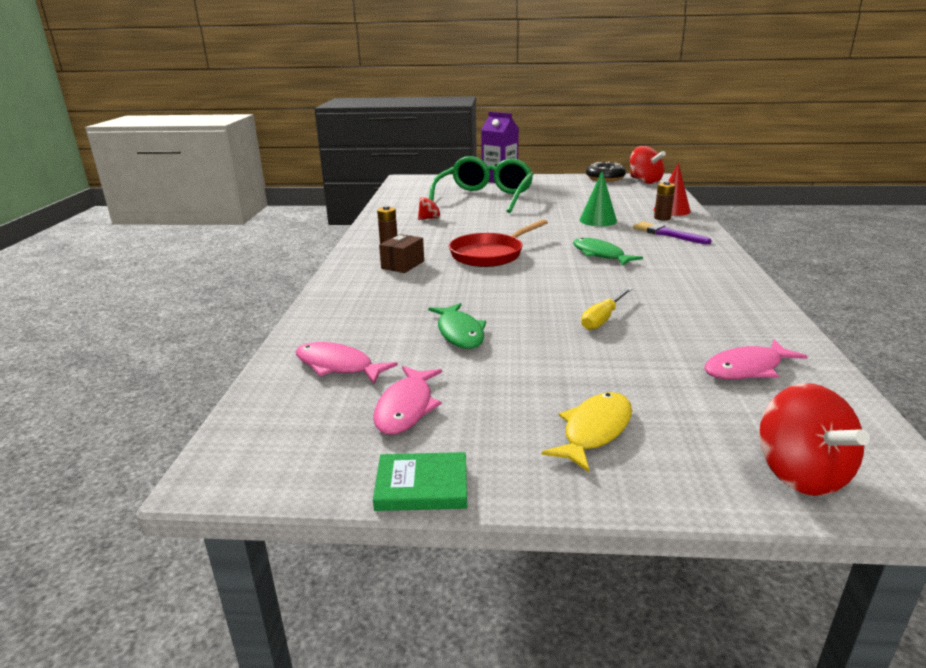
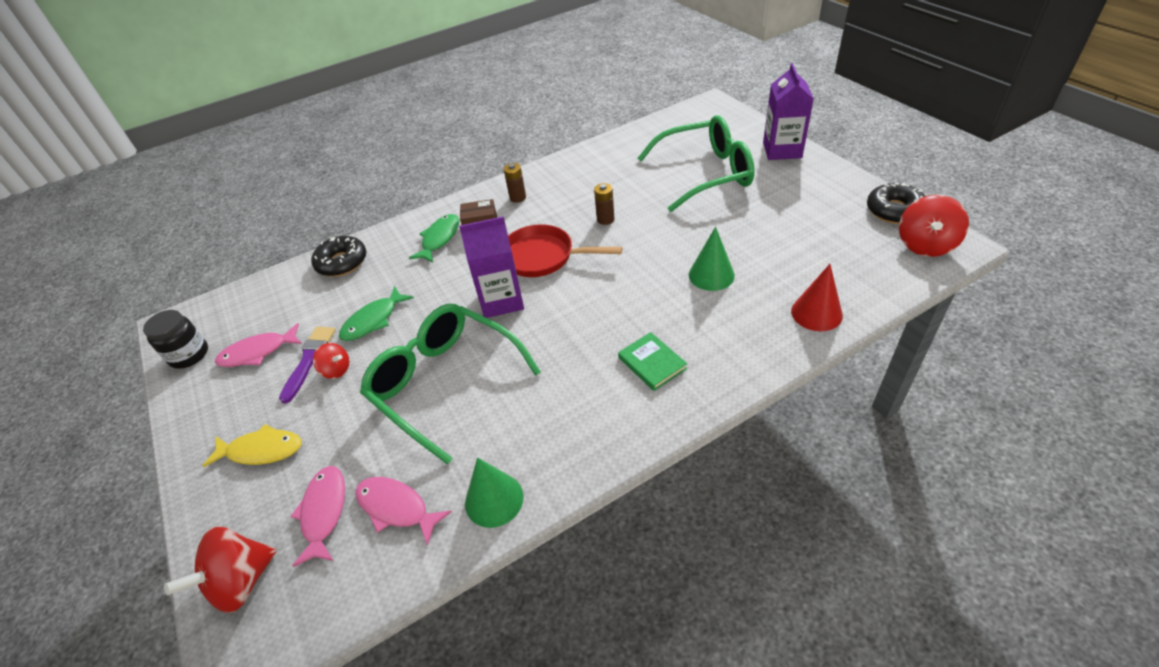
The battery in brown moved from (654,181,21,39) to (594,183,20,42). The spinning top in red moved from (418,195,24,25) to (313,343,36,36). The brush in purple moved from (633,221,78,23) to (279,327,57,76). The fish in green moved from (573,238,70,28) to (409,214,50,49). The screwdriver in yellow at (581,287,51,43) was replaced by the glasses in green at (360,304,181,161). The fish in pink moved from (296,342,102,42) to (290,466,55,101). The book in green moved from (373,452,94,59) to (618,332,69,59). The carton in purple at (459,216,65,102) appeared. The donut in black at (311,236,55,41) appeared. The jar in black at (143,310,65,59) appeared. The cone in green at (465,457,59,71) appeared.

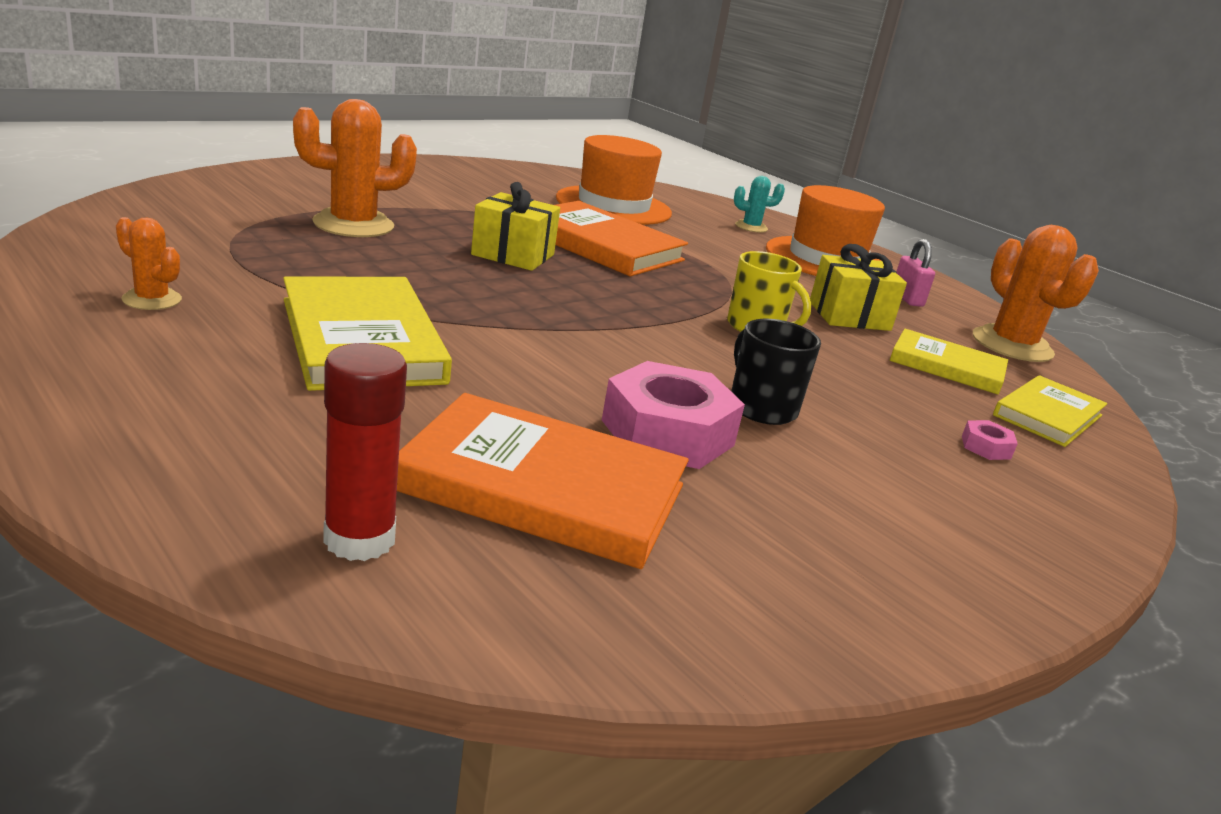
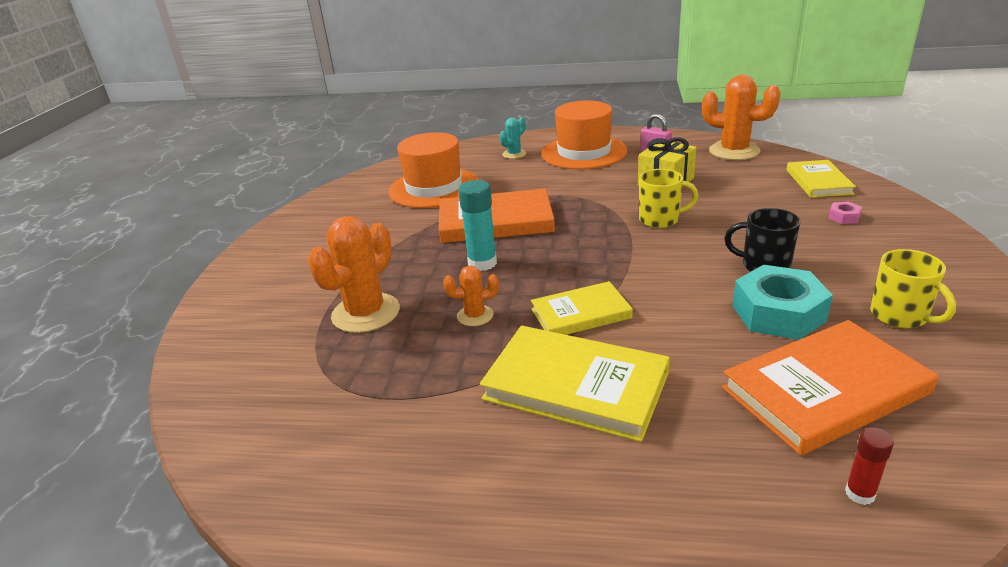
The gift in yellow at (471,182,89,89) was replaced by the glue stick in turquoise at (458,180,39,91). The cactus in orange moved from (116,217,66,93) to (443,266,56,60). The book in yellow moved from (890,329,118,65) to (531,281,102,54). The glue stick in red at (323,343,84,218) changed to 0.57 times the size. The nut in pink at (602,361,143,108) became the nut in turquoise at (732,265,101,75). The mug in yellow at (870,249,86,79) appeared.

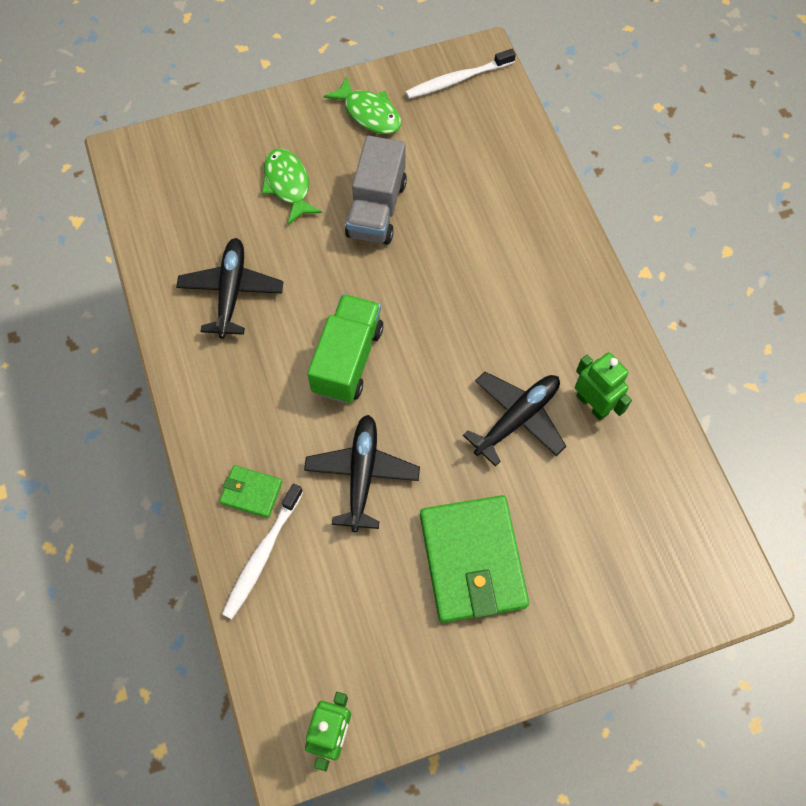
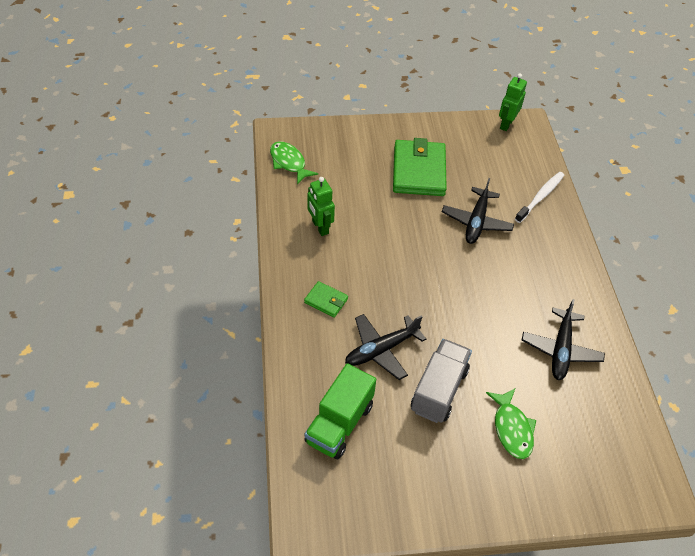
The toothbrush in white at (405,49,111,50) disappeared. The fish in green moved from (323,76,78,58) to (270,141,48,43). The truck in green moved from (307,294,76,109) to (304,363,72,96). The plane in black moved from (463,372,103,95) to (345,314,81,66). The wallet in green moved from (220,465,62,53) to (304,281,44,37).

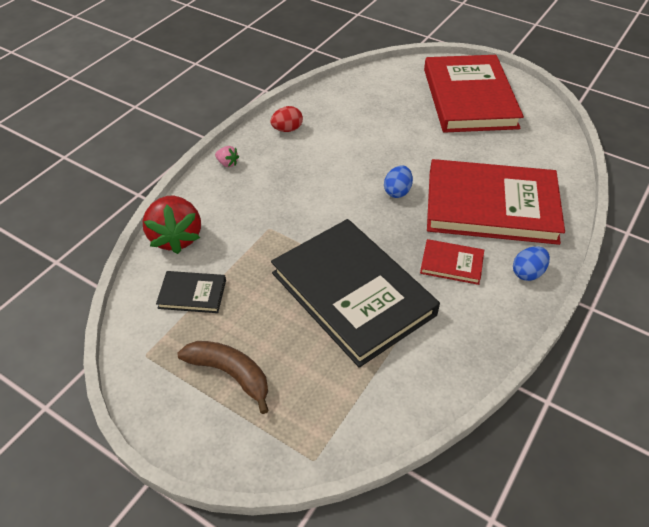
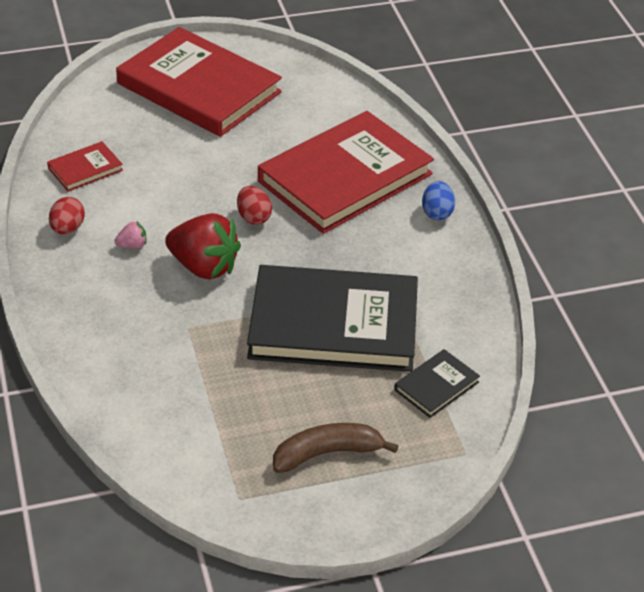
The strawberry in pink moved from (215,146,24,21) to (115,221,31,27). The egg in blue at (384,166,29,32) became the egg in red at (237,186,35,39). The strawberry in red moved from (143,196,58,58) to (165,213,76,67). The book in red moved from (420,239,64,46) to (47,141,76,51). The book in black moved from (156,271,70,42) to (394,349,86,69).

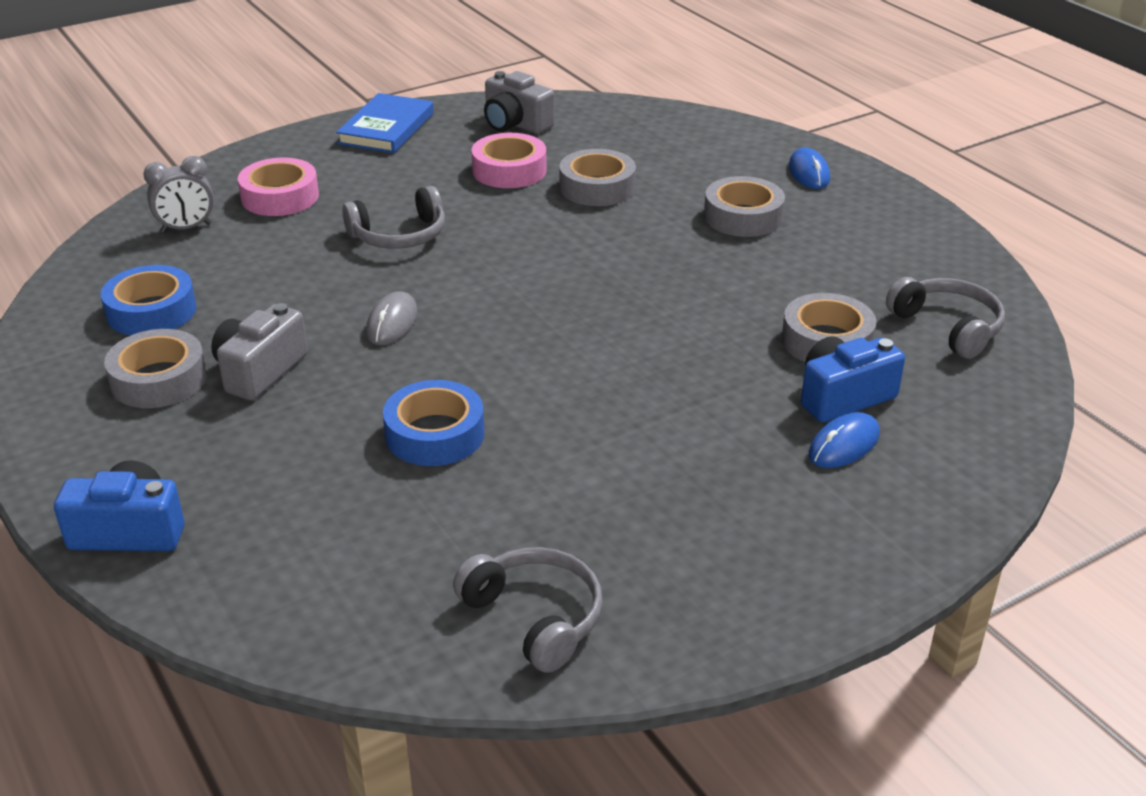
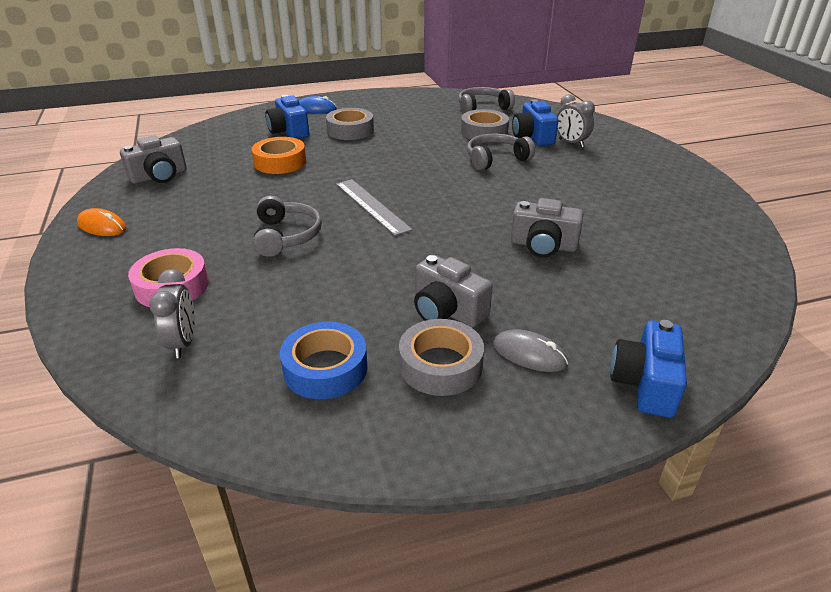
The book in blue at (336,93,98,60) was replaced by the mouse in orange at (77,208,50,28). The tape in pink at (471,133,76,55) disappeared. The tape in grey at (559,149,77,57) became the tape in orange at (251,137,55,37). The mouse in grey moved from (366,291,52,54) to (493,329,75,43). The tape in blue at (383,380,101,86) was replaced by the camera in grey at (511,198,72,60). The mouse in blue at (808,412,72,56) was replaced by the clock in grey at (557,94,38,53). The headphones in grey moved from (453,547,150,126) to (467,134,68,37). The camera in blue at (265,95,44,44) appeared. The ruler in grey at (336,179,77,57) appeared.

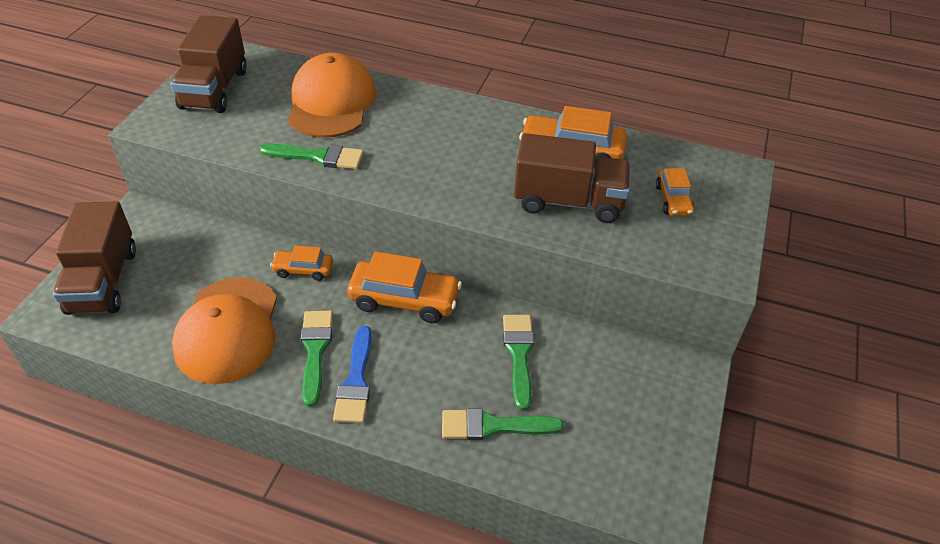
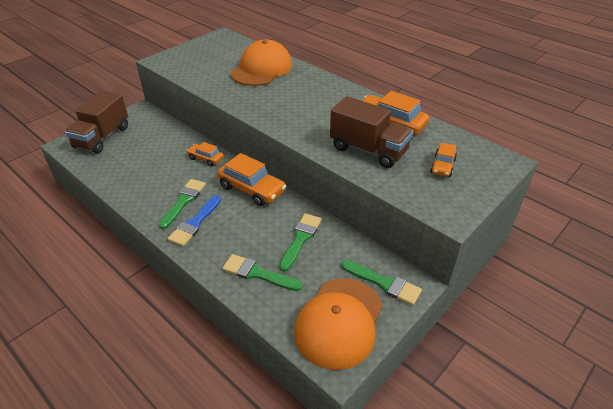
The truck in brown at (171,15,76,98) disappeared. The brush in green moved from (259,143,105,26) to (341,260,81,45). The cap in orange moved from (172,277,105,107) to (294,278,89,92).

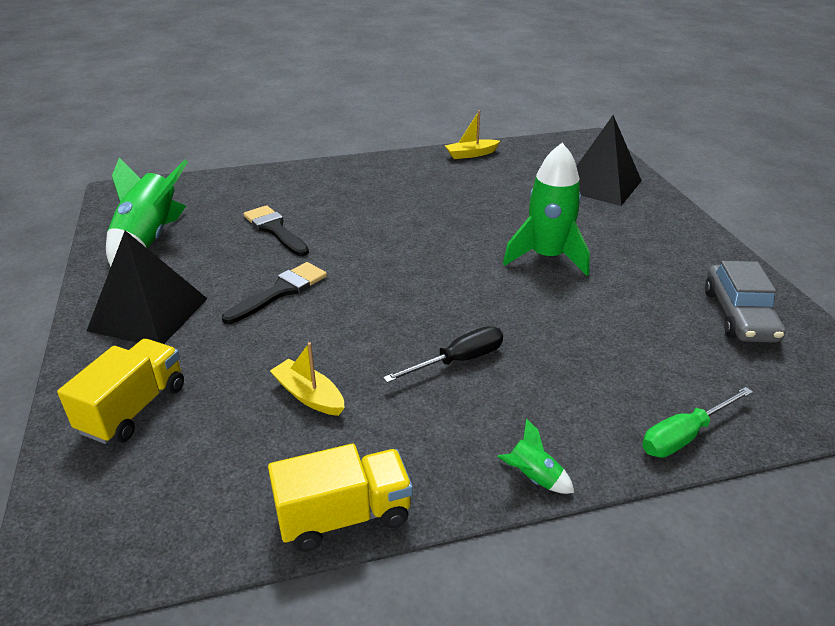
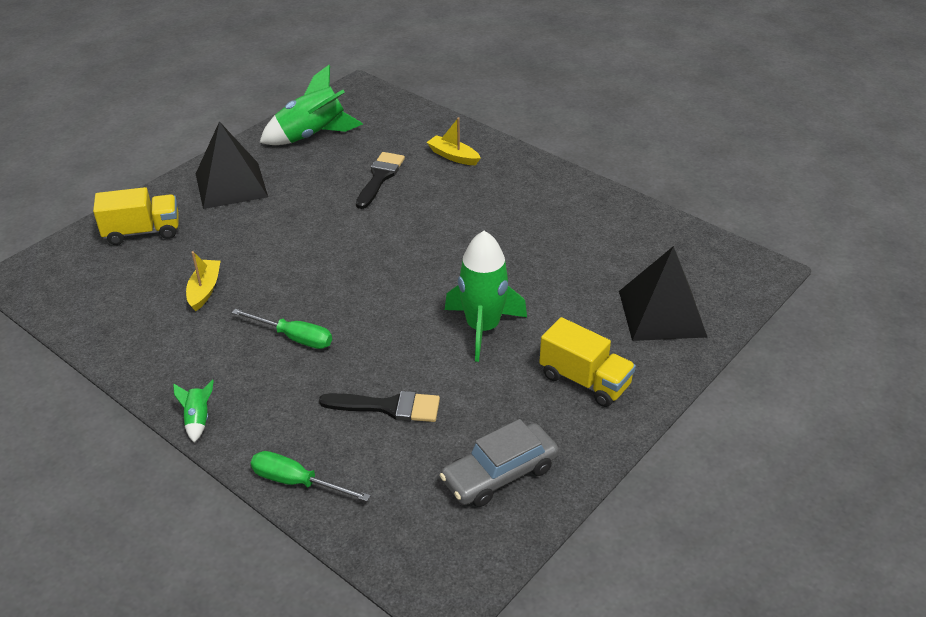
The boat in yellow moved from (445,111,55,48) to (427,117,54,48). The brush in black moved from (222,262,105,62) to (319,391,121,31). The screwdriver in black at (383,326,120,57) became the screwdriver in green at (232,309,100,40). The truck in yellow moved from (268,444,145,108) to (539,317,97,90).

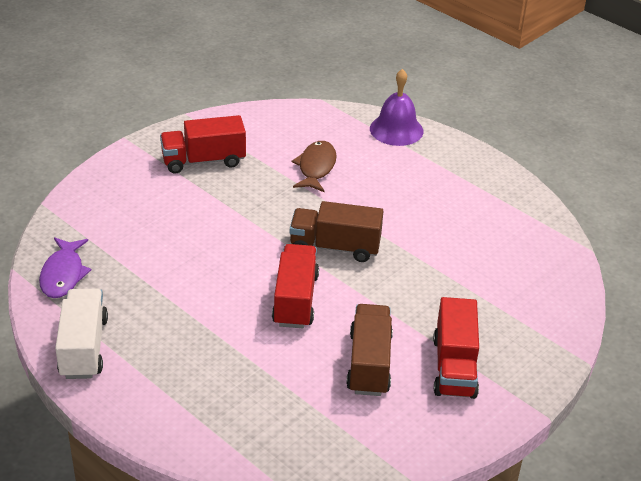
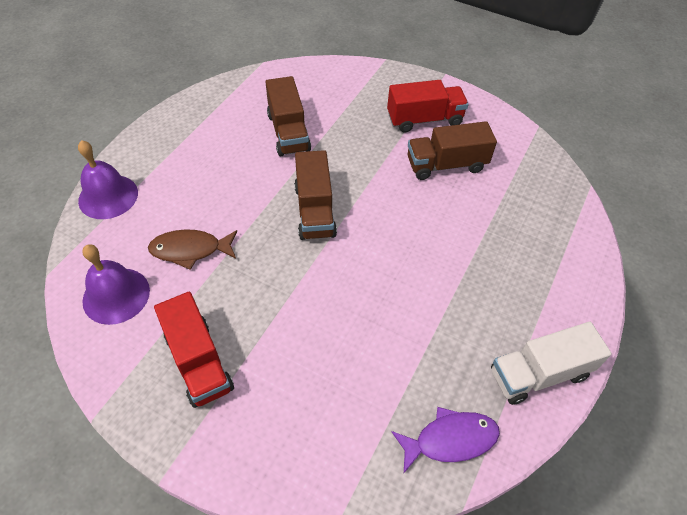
The truck in red at (272,244,47,84) disappeared. The truck in brown at (266,76,45,80) appeared. The bell in purple at (82,244,68,81) appeared.

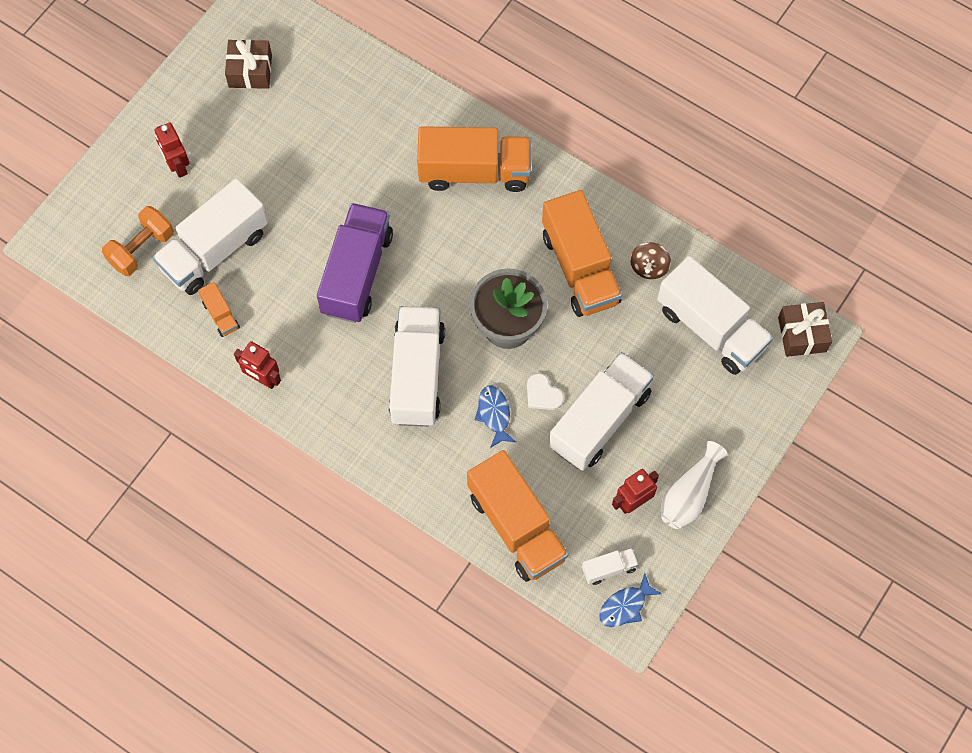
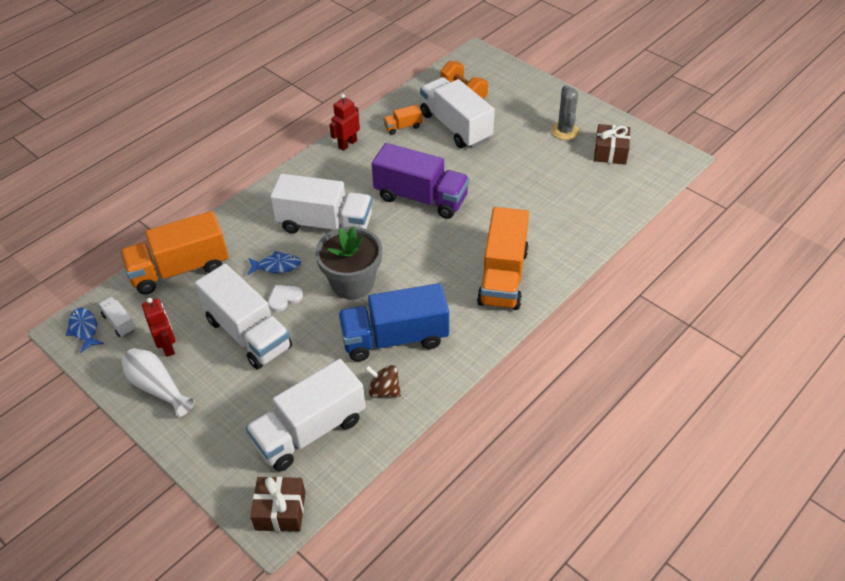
The robot in red at (154,122,35,56) disappeared. The truck in orange at (542,190,80,127) became the truck in blue at (338,283,111,79). The truck in white at (582,548,57,37) turned 150 degrees clockwise. The cactus in grey at (551,85,28,55) appeared.

